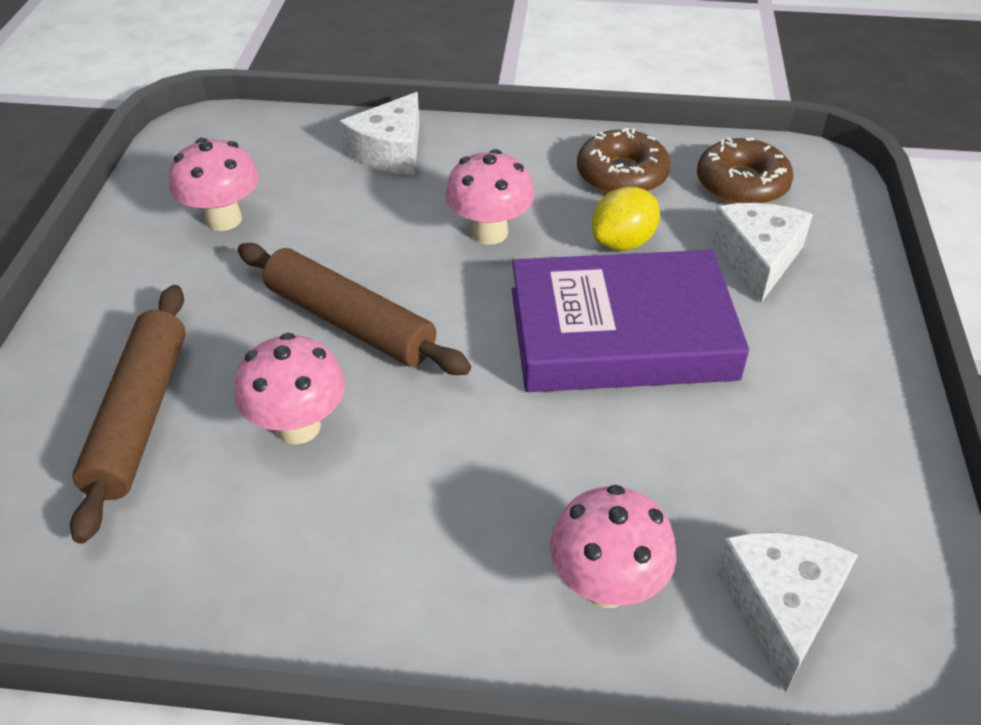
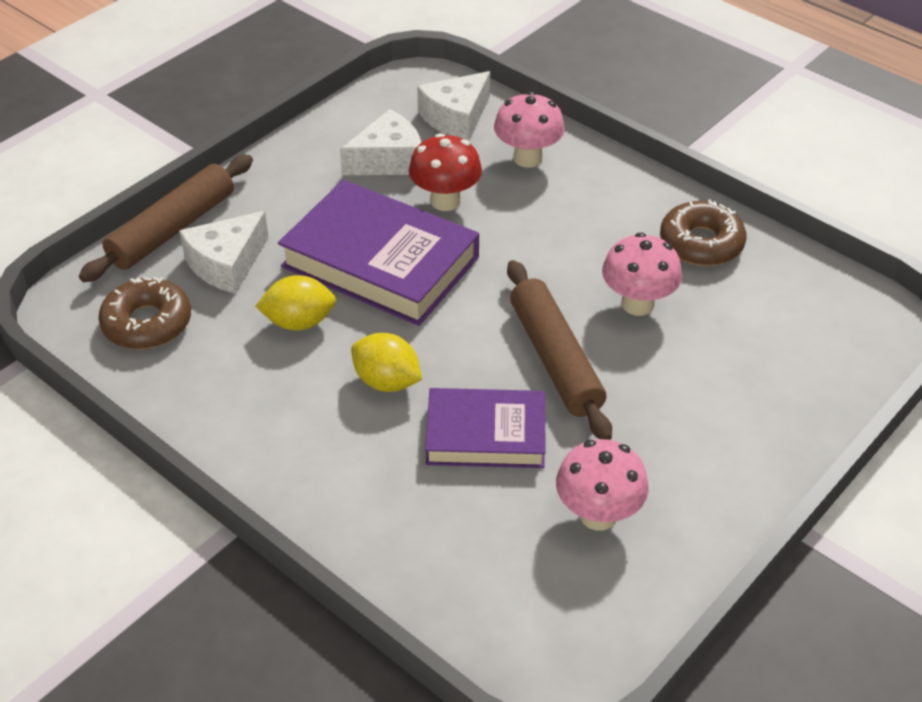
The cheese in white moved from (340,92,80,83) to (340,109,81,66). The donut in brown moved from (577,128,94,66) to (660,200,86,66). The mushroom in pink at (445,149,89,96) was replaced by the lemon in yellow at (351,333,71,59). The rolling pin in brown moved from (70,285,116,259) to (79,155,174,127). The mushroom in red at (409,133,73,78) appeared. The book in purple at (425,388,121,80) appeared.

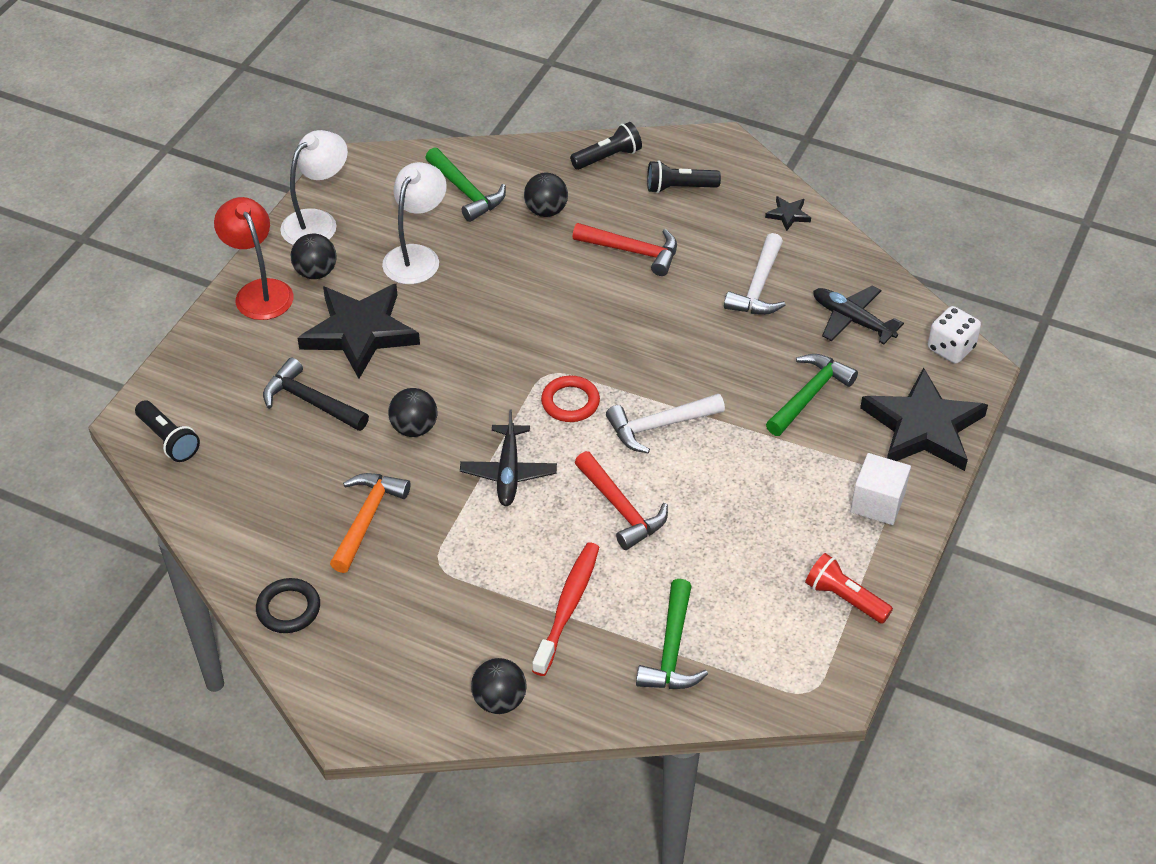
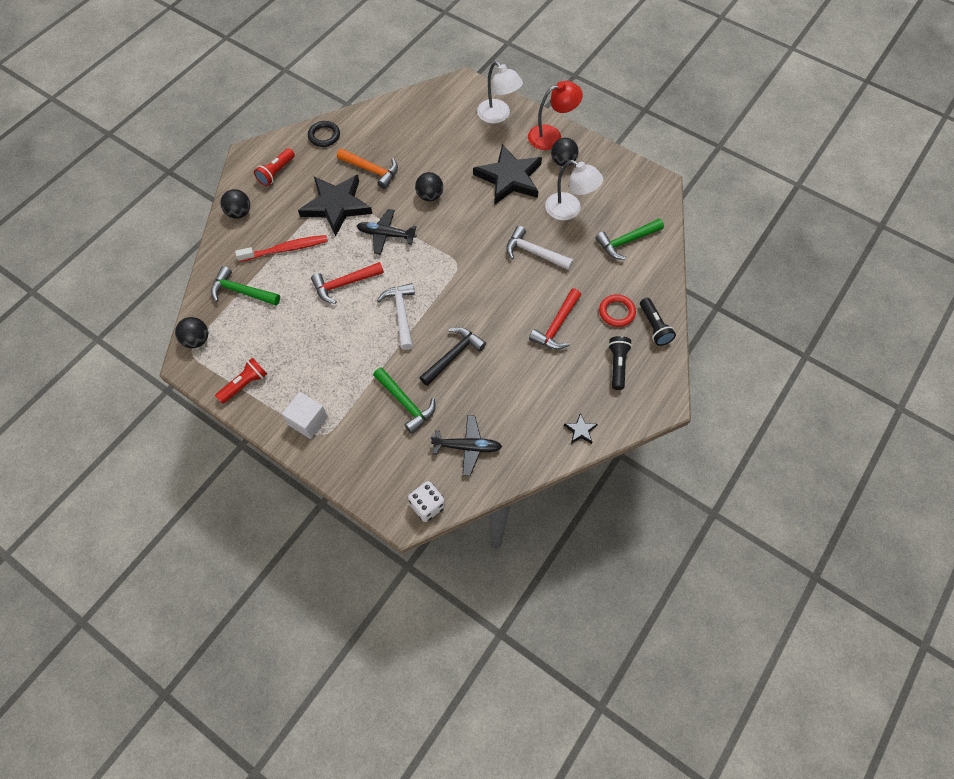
The lamp in white moved from (280,130,68,115) to (477,61,46,63). The ball in black moved from (524,173,44,44) to (175,317,33,31). The hammer in white moved from (724,233,62,82) to (506,226,67,44). The plane in black at (813,285,91,59) turned 45 degrees clockwise. The hammer in black moved from (263,358,106,73) to (420,327,66,59). The star in black moved from (860,367,128,104) to (298,175,74,62). The ring in red moved from (541,376,59,46) to (599,294,37,33). The flashlight in black at (135,400,65,62) disappeared. The toothbrush in red at (532,542,67,134) turned 45 degrees counterclockwise. The flashlight in red at (254,148,41,38) appeared.

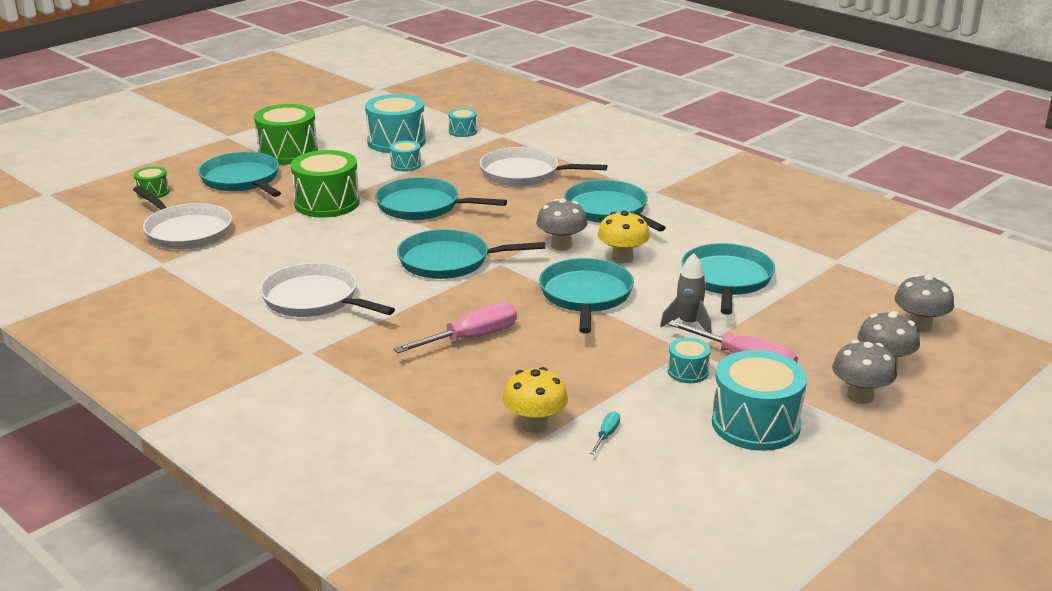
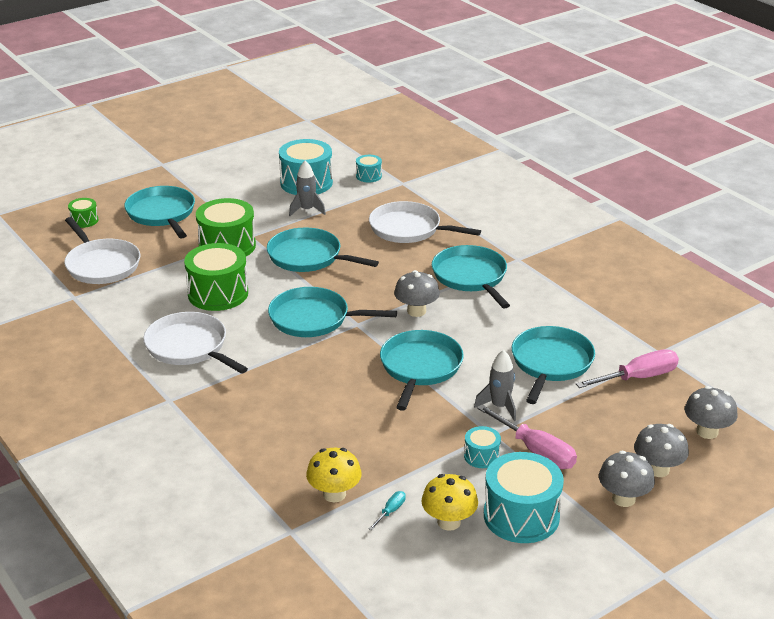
The drum in green moved from (254,104,64,60) to (184,243,64,68). The drum in turquoise at (390,141,31,31) was replaced by the rocket in grey at (289,160,37,56). The mushroom in yellow moved from (598,210,52,53) to (421,474,57,57). The screwdriver in pink moved from (394,302,123,51) to (576,349,103,39).

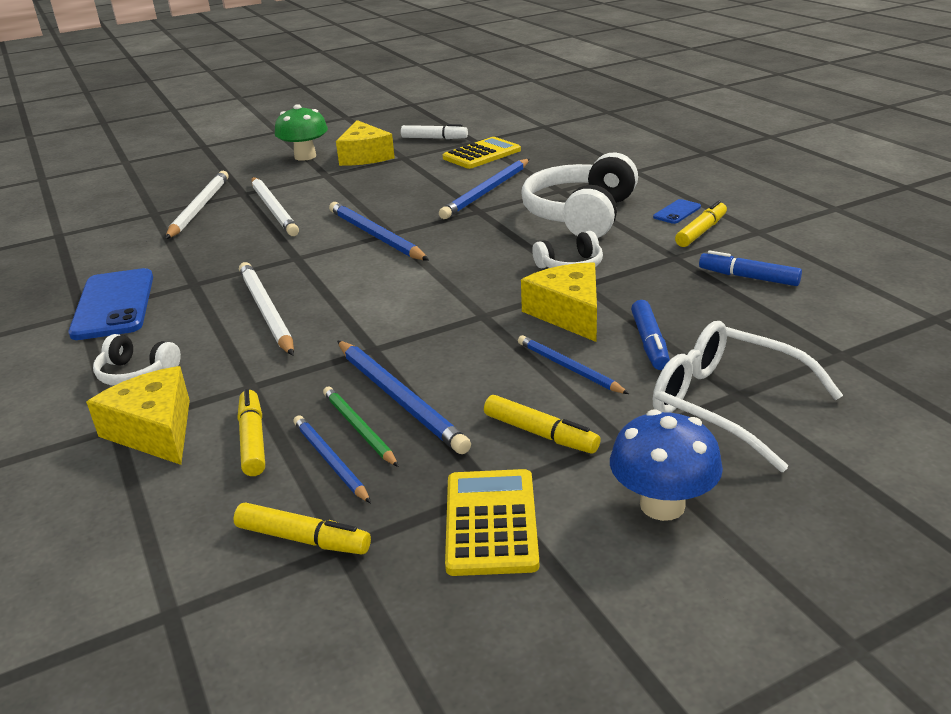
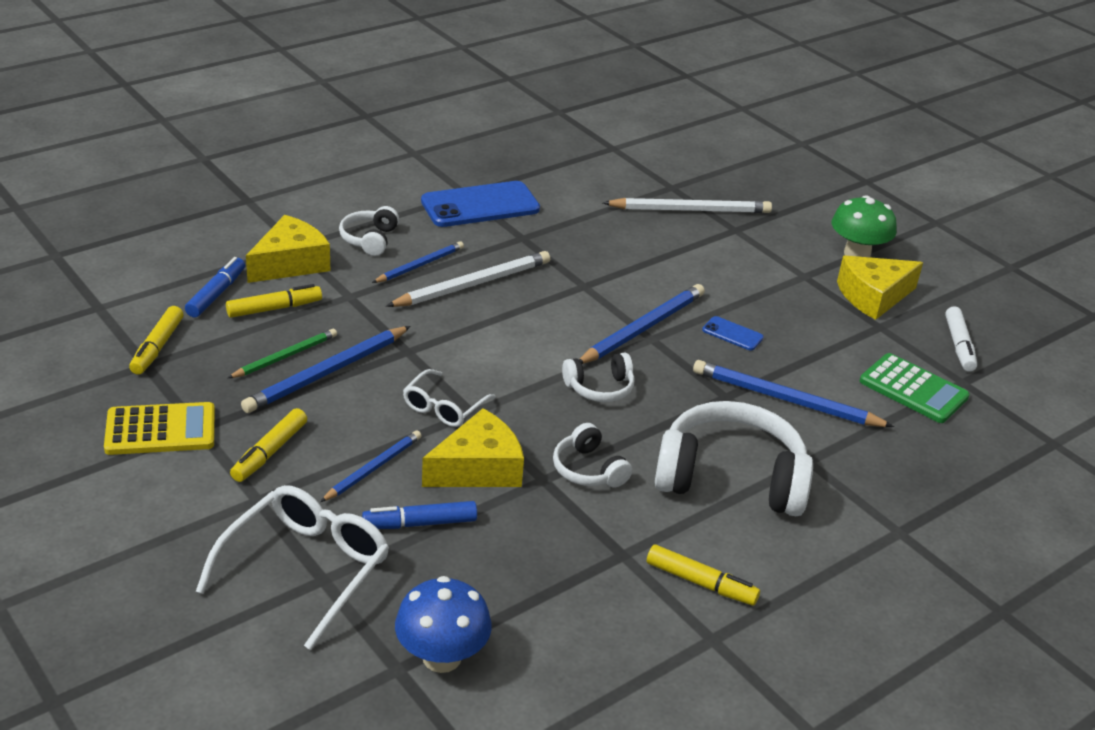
The calculator in yellow at (443,137,78,32) became the calculator in green at (859,353,111,70). The pencil in white at (252,177,47,59) disappeared. The phone in blue moved from (653,199,48,25) to (702,316,62,34). The marker in blue moved from (699,250,103,36) to (185,257,60,60). The mushroom in blue moved from (610,410,113,111) to (395,576,97,97). The pencil in blue moved from (293,415,78,88) to (372,241,92,42). The headphones in white at (562,353,72,49) appeared. The glasses in white at (403,369,93,58) appeared.

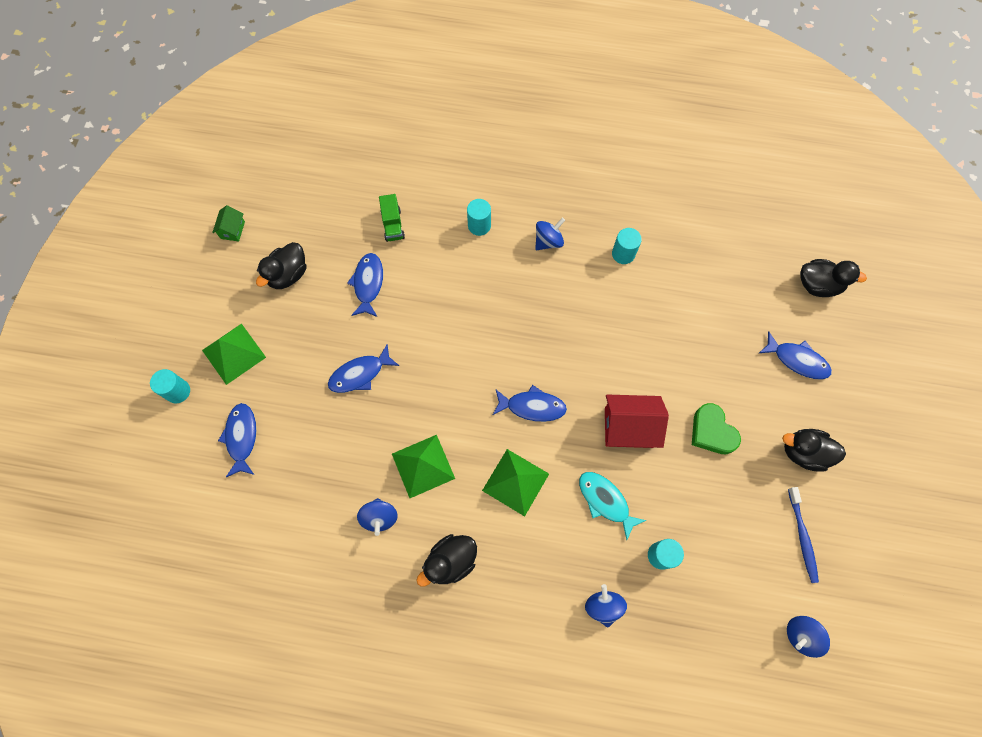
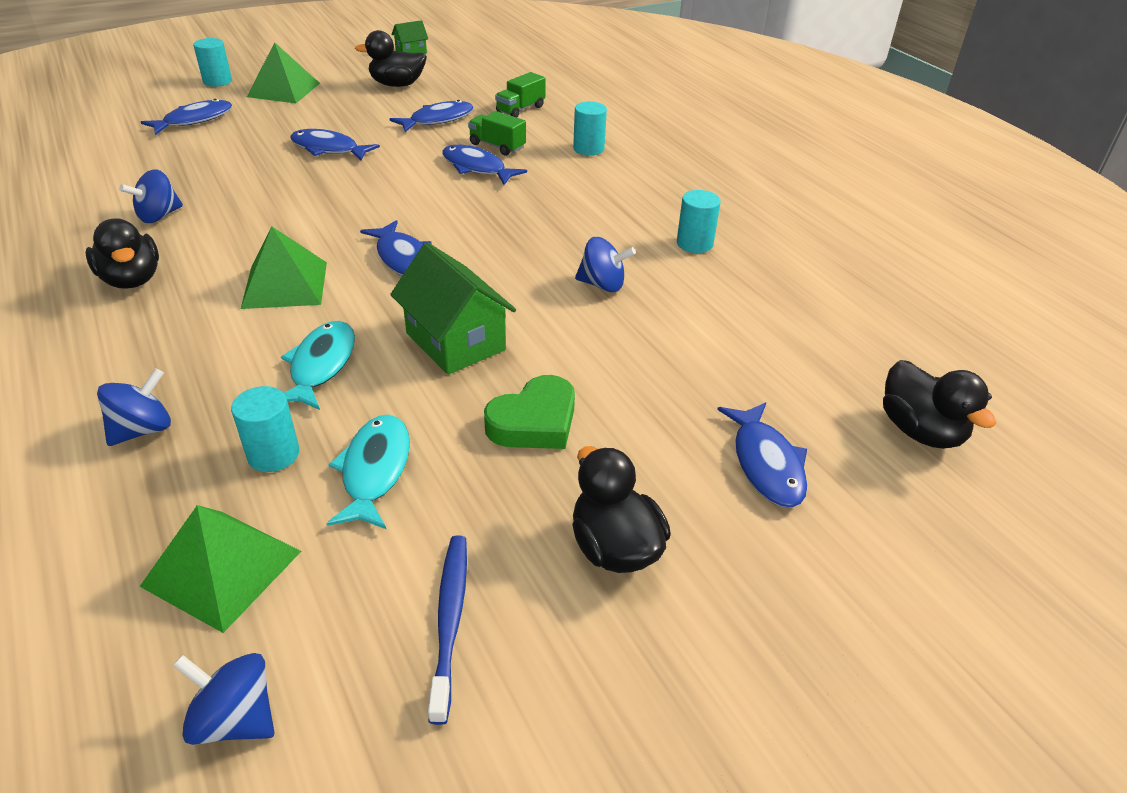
The spinning top in blue moved from (535,218,30,32) to (575,237,61,55). The house in red at (605,395,64,53) became the house in green at (390,242,126,133). The heart in green at (692,403,49,51) turned 150 degrees counterclockwise. The pyramid in green moved from (392,435,63,63) to (139,505,162,128). The toothbrush in blue at (788,487,31,96) turned 135 degrees clockwise. The duck in black at (416,534,61,52) turned 135 degrees counterclockwise. The truck in green at (468,111,58,45) appeared. The fish in blue at (442,145,85,40) appeared. The fish in turquoise at (326,415,84,114) appeared.

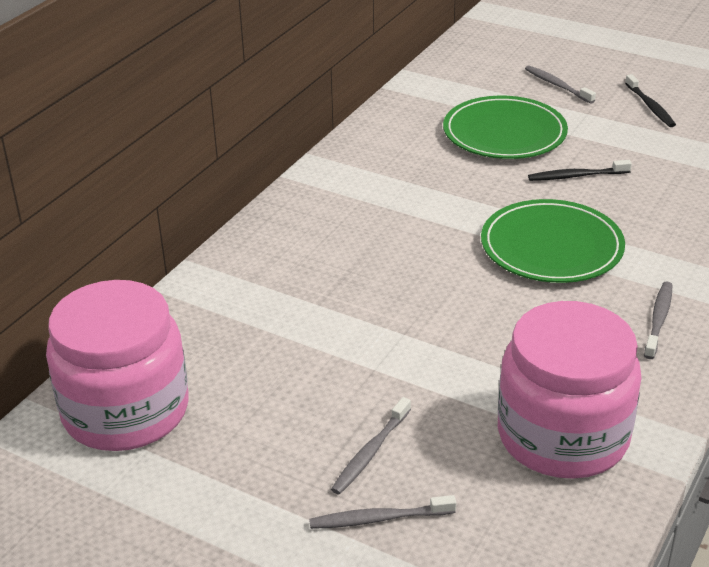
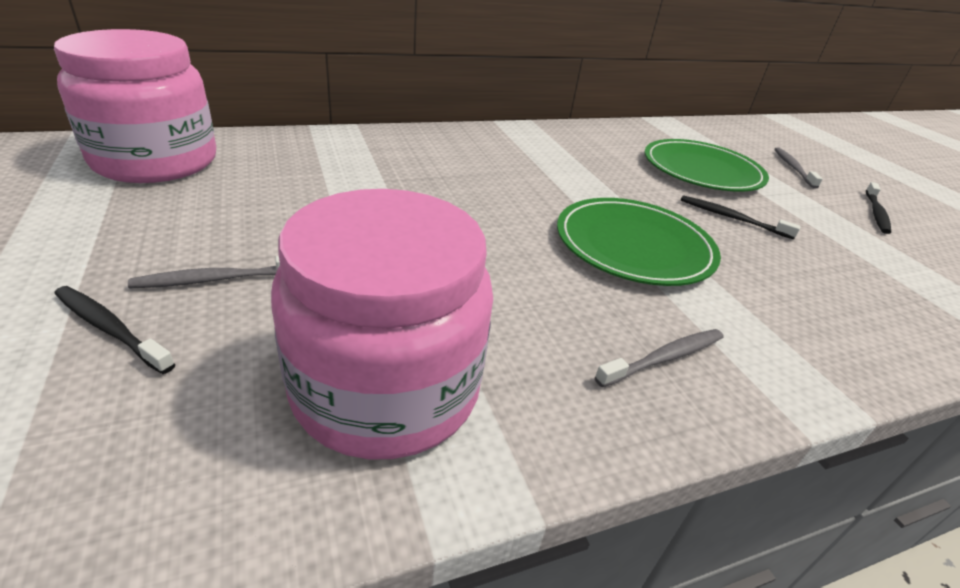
The toothbrush in grey at (309,495,147,34) became the toothbrush in black at (54,286,121,88).

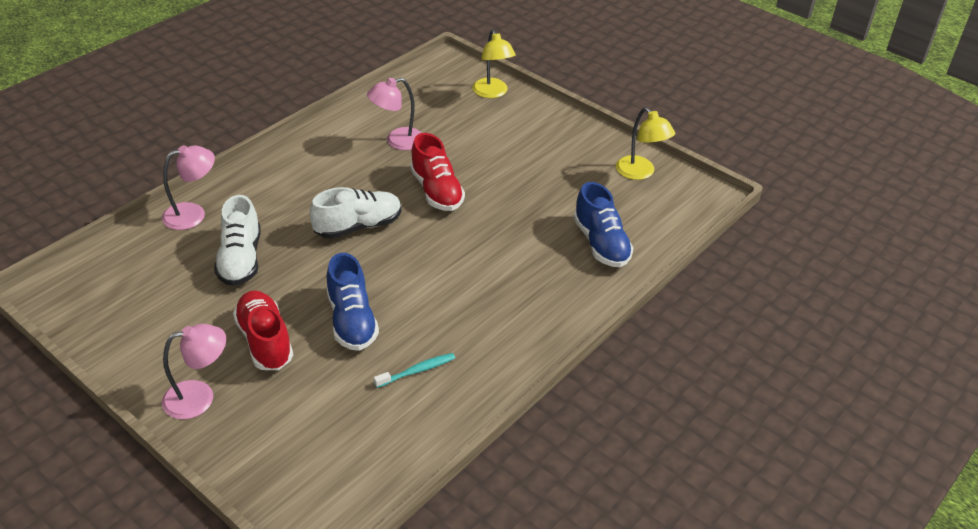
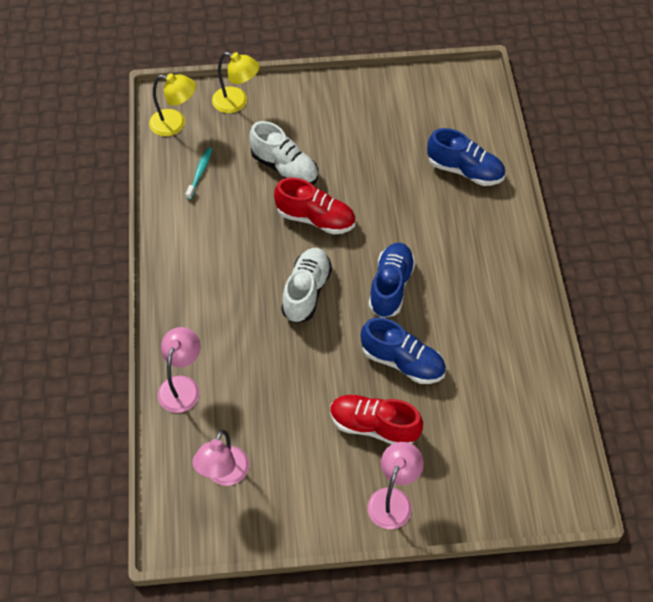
The lamp in pink moved from (367,78,55,72) to (192,430,57,56). The lamp in yellow moved from (616,107,59,73) to (149,73,47,63). The shoe in white moved from (214,195,47,91) to (249,121,69,64). The toothbrush in turquoise moved from (374,353,81,35) to (186,147,26,53). The shoe in blue at (369,243,47,75) appeared.

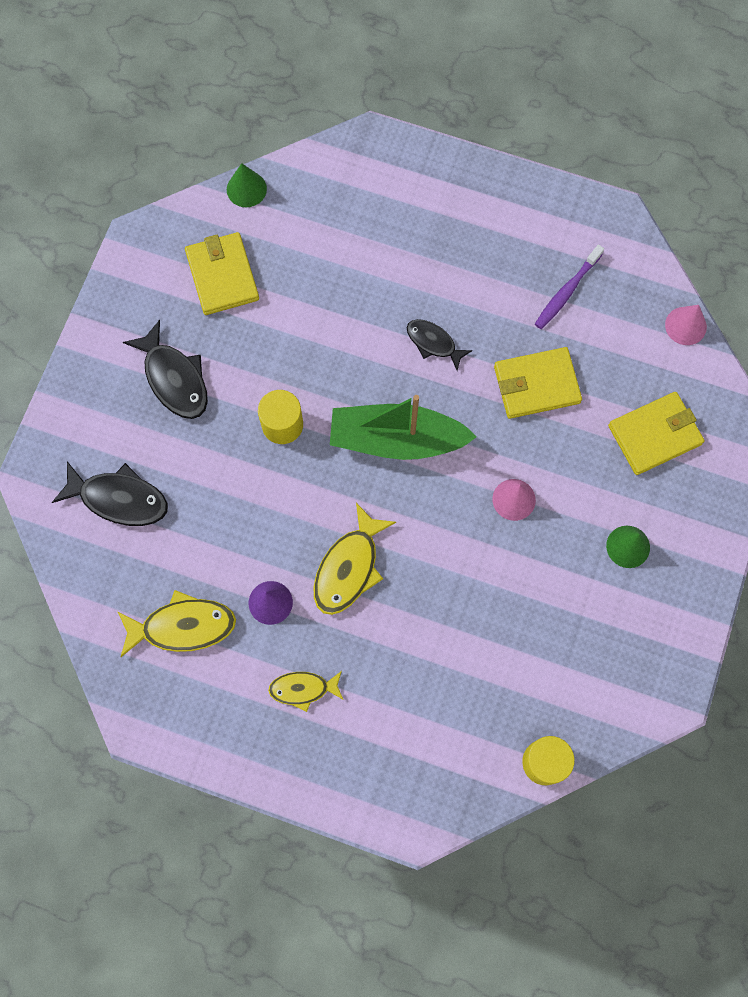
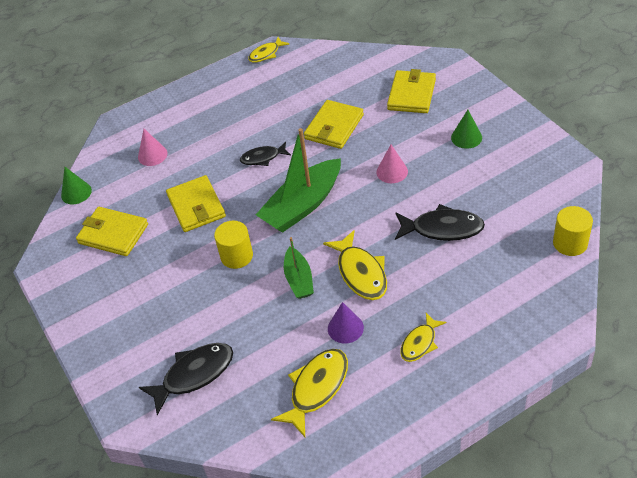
The toothbrush in purple at (535,245,69,84) disappeared. The cone in pink moved from (665,305,42,40) to (138,129,30,37). The fish in black moved from (123,320,85,99) to (395,204,90,37). The fish in yellow at (248,37,42,26) appeared. The wallet in yellow at (166,175,60,57) appeared. The boat in green at (284,237,30,62) appeared.

